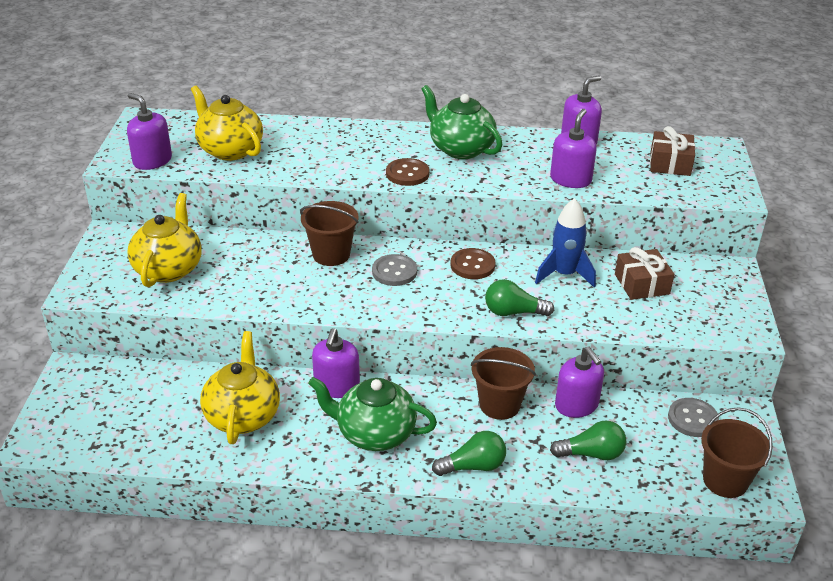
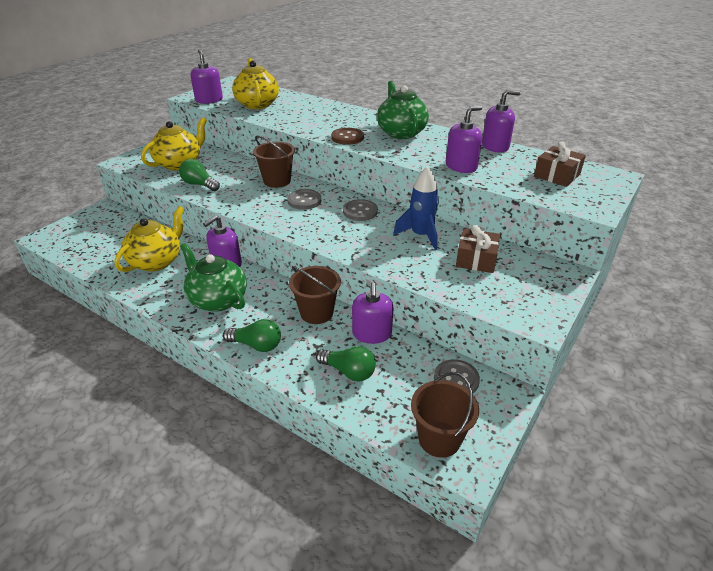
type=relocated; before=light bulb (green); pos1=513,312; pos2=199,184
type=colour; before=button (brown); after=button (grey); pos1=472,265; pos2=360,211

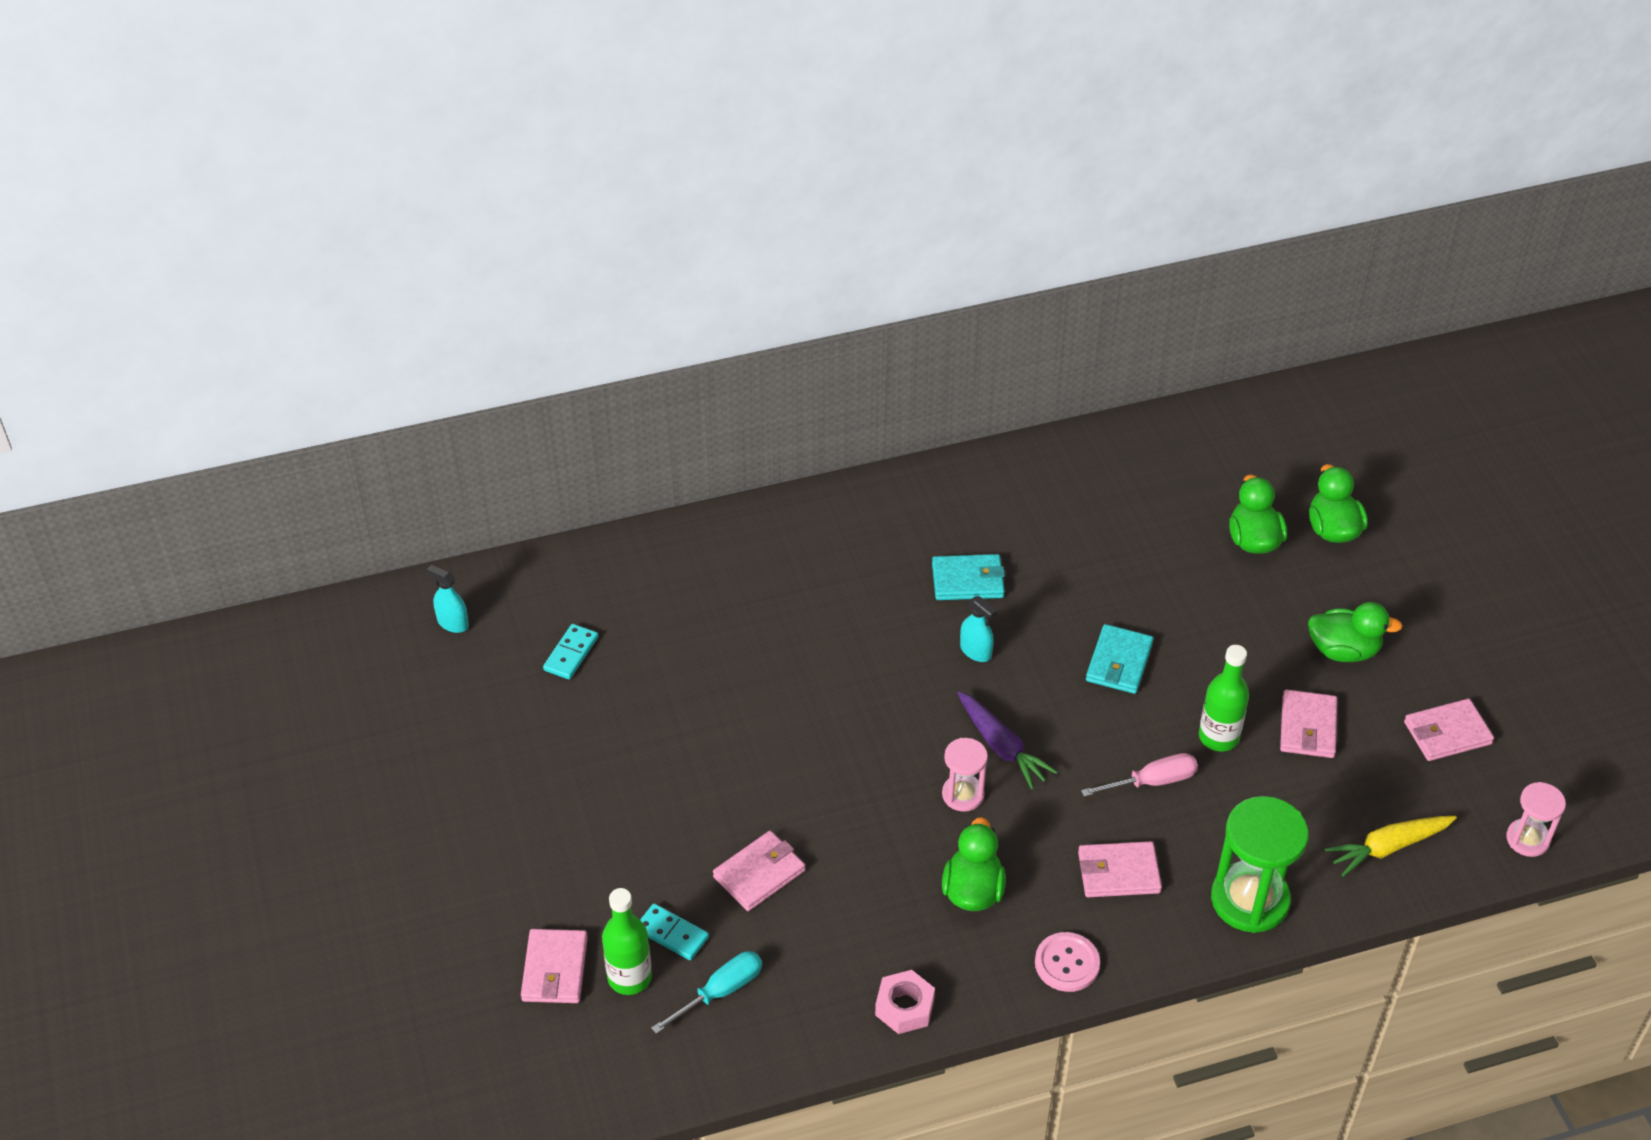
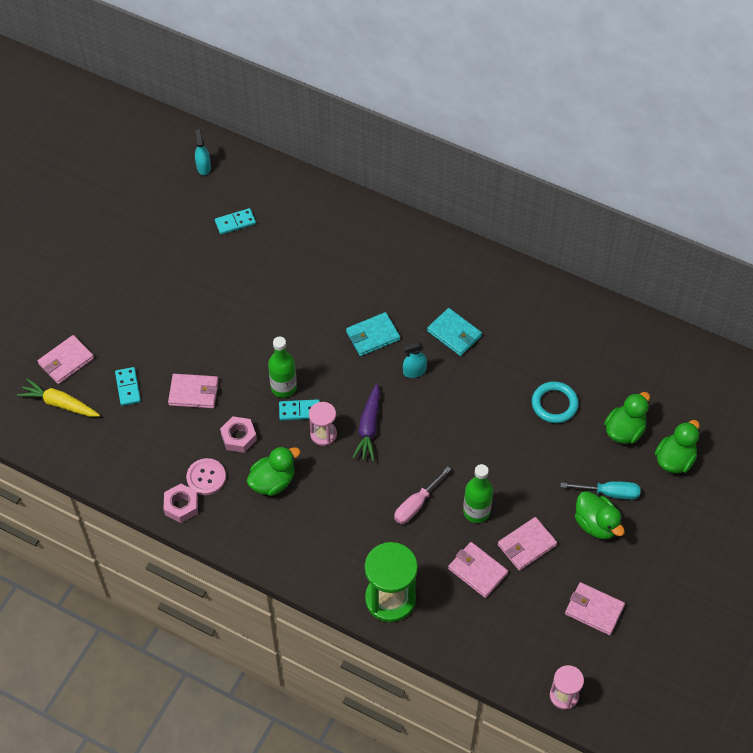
type=relocated; before=carrot (yellow); pos1=1388,847; pos2=60,403
type=relocated; before=button (pink); pos1=1067,963; pos2=206,477
type=appeared; after=nut (pink); pos2=239,437
type=relocated; before=bottle (green); pos1=629,977; pos2=283,387
type=appeared; after=domino (turquoise); pos2=299,411
type=relocated; before=wallet (turquoise); pos1=1119,662; pos2=373,336
type=spun; before=screwdriver (pink); pos1=1151,782; pos2=416,504; turn=105
type=spun; before=spray bottle (turquoise); pos1=975,651; pos2=414,371; turn=75
type=relocated; before=wallet (pink); pos1=1118,872; pos2=477,571
type=appeared; after=ring (turquoise); pos2=554,404
type=relocated; before=screwdriver (turquoise); pos1=720,992; pos2=609,493

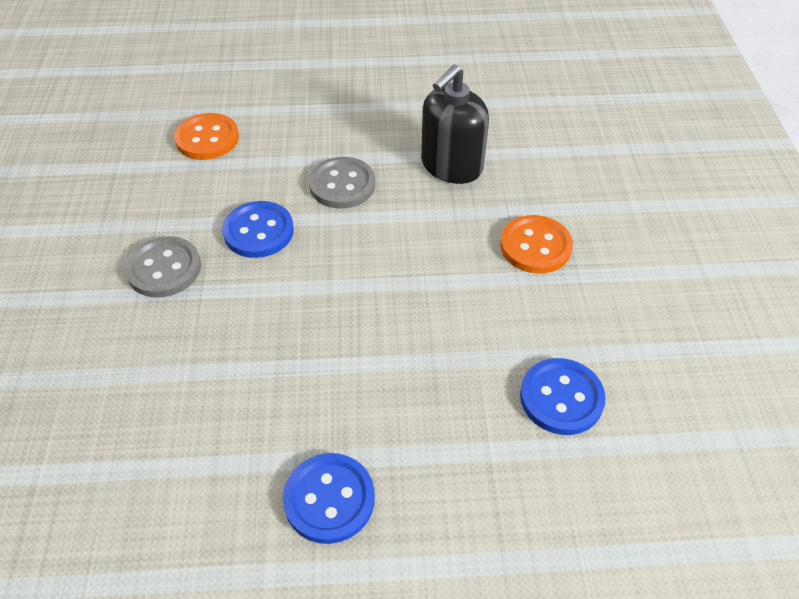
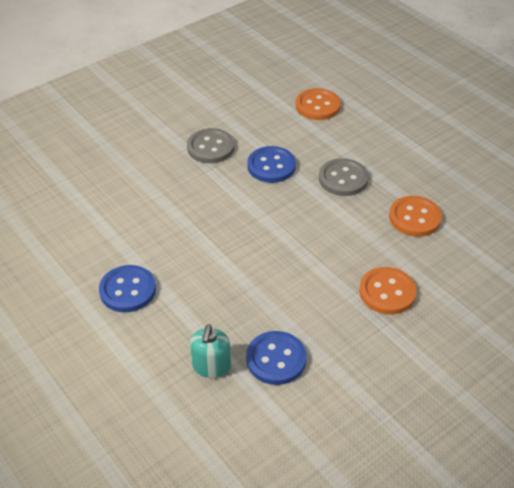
type=appeared; after=soap dispenser (turquoise); pos2=211,366
type=exchanged; before=soap dispenser (black); after=button (orange); pos1=451,166; pos2=414,218

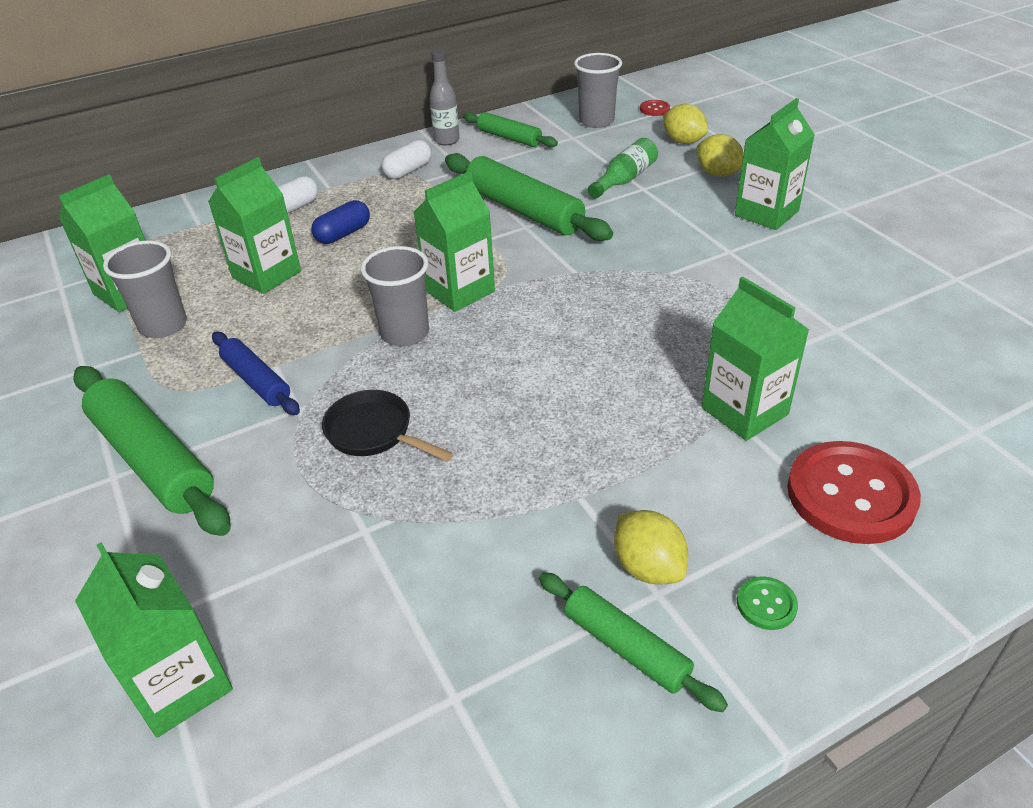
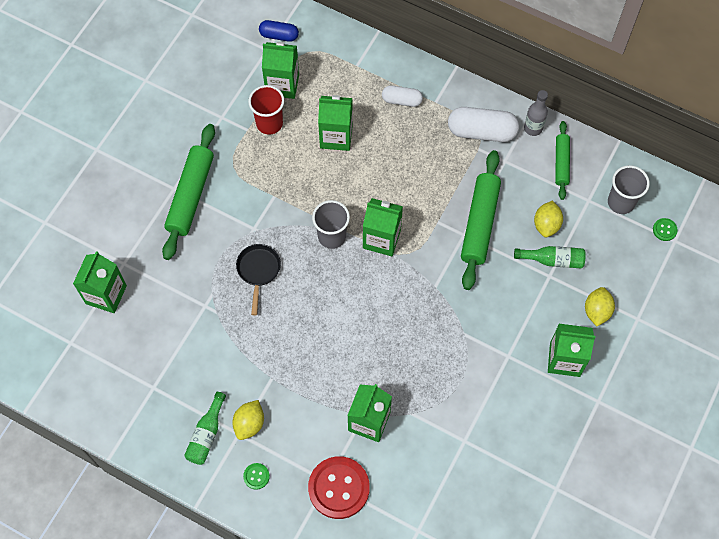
type=exchanged; before=rolling pin (green); after=bottle (green); pos1=626,647; pos2=206,434
type=colour; before=cup (grey); after=cup (red); pos1=163,325; pos2=269,123
type=relocated; before=capsule (blue); pos1=343,234; pos2=279,35
type=size; before=capsule (white); pos1=408,171; pos2=481,132; scale=1.7
type=relocated; before=lemon (yellow); pos1=683,141; pos2=546,225
type=colour; before=button (red); after=button (green); pos1=654,109; pos2=664,230
type=missing; before=rolling pin (blue); pos1=257,381

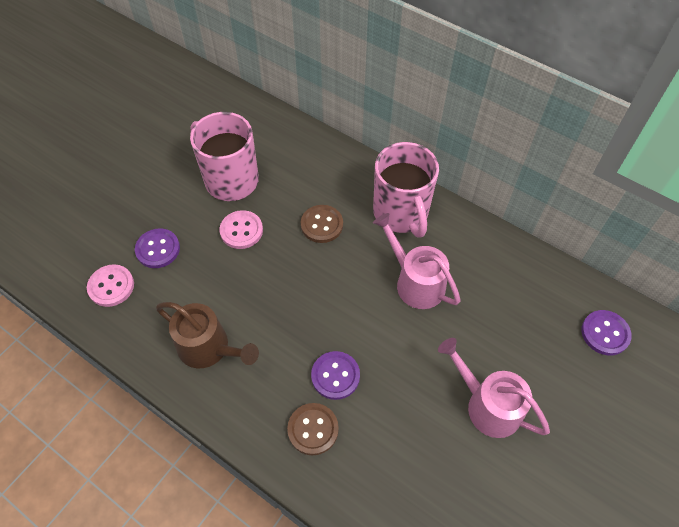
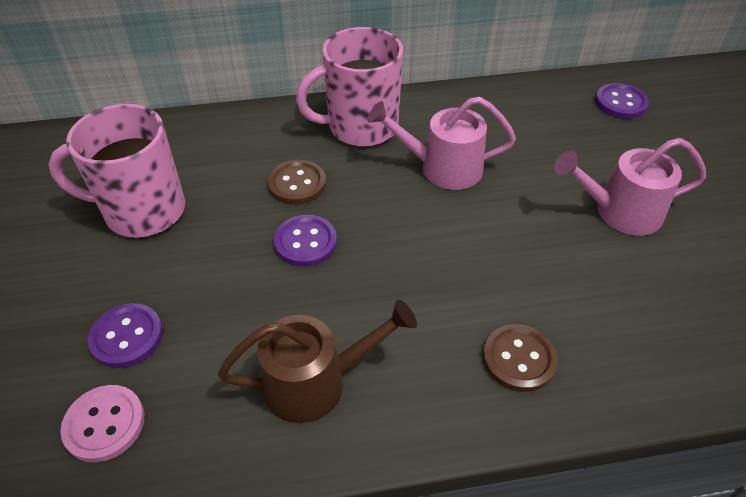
type=relocated; before=button (purple); pos1=335,376; pos2=305,242
type=spun; before=mug (pink); pos1=401,213; pos2=361,127; turn=135
type=missing; before=button (pink); pos1=241,230

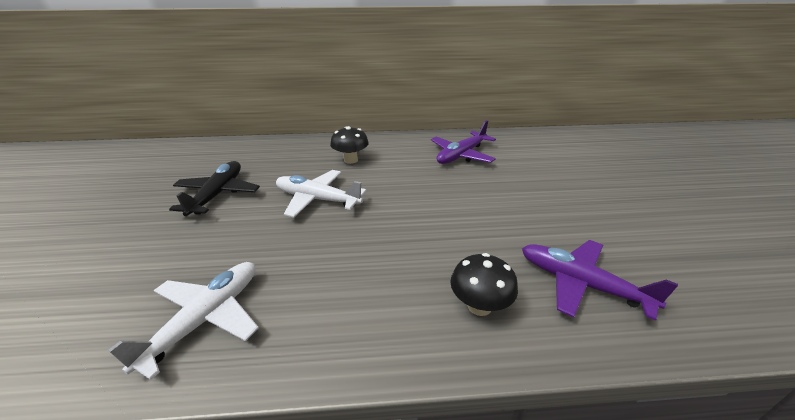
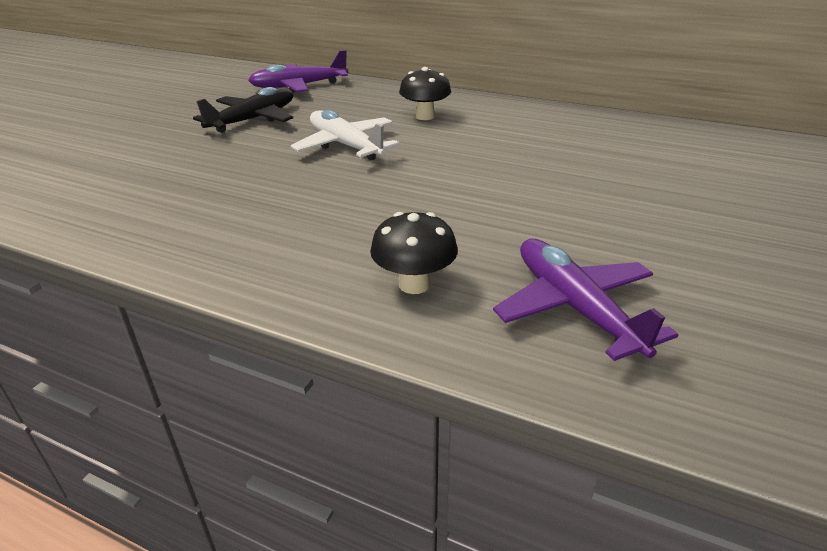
type=relocated; before=plane (purple); pos1=461,155; pos2=299,86
type=missing; before=plane (white); pos1=205,319

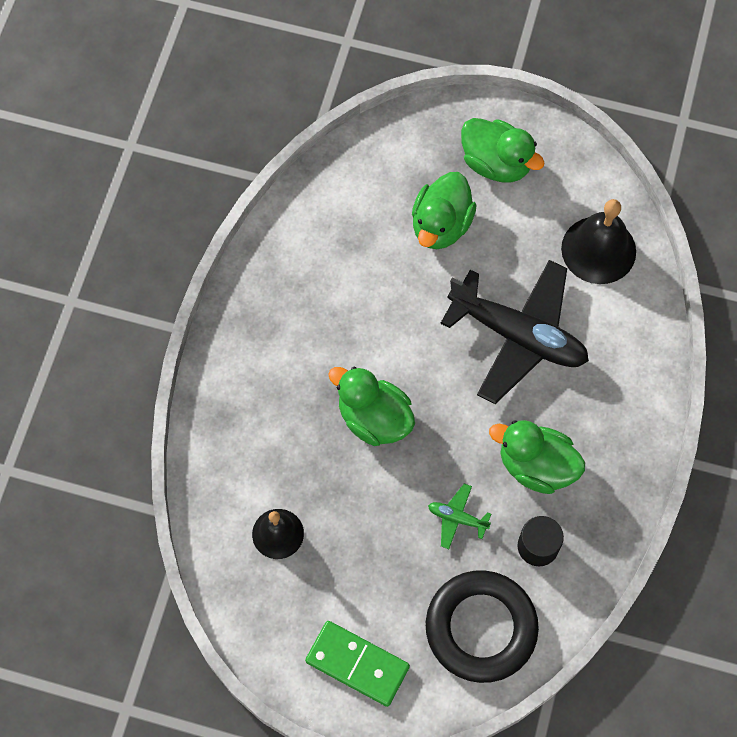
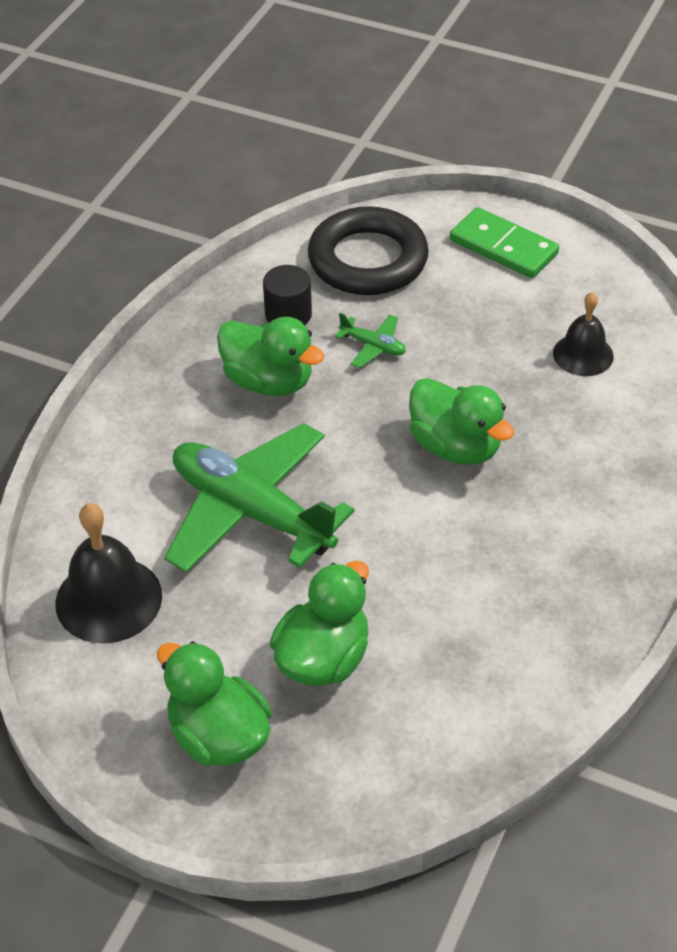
type=colour; before=plane (black); after=plane (green); pos1=518,336; pos2=252,512

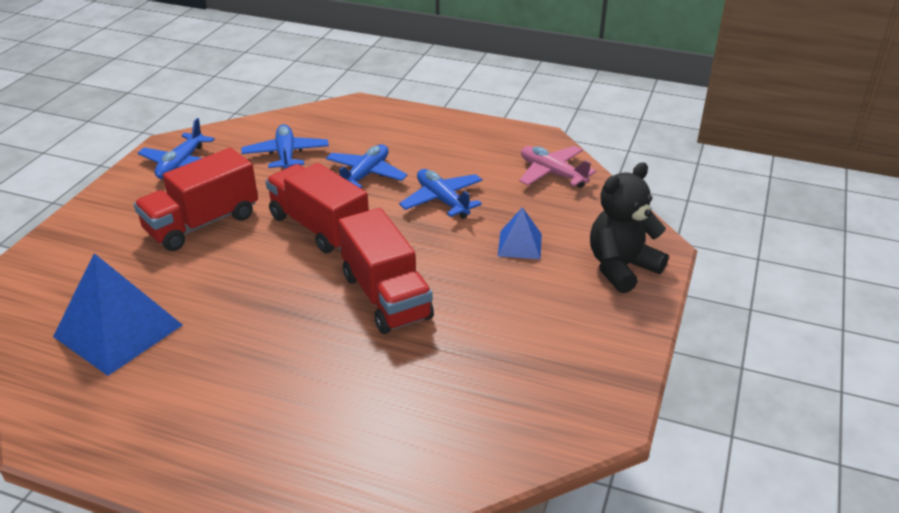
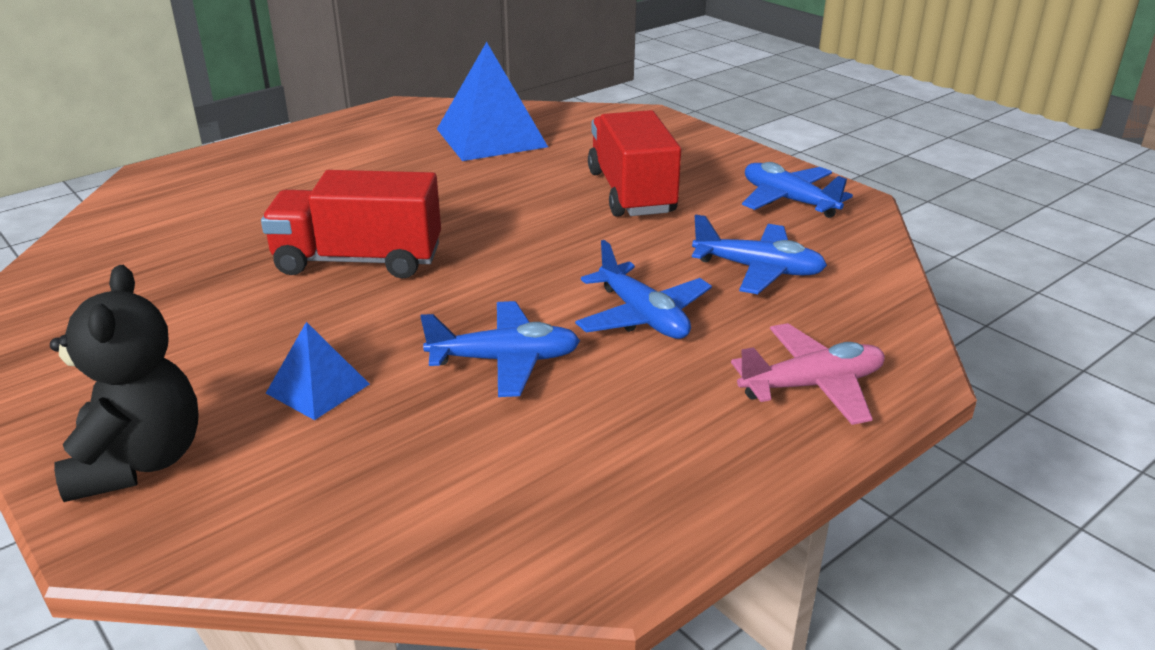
type=relocated; before=plane (pink); pos1=552,173; pos2=812,386
type=missing; before=truck (red); pos1=319,227

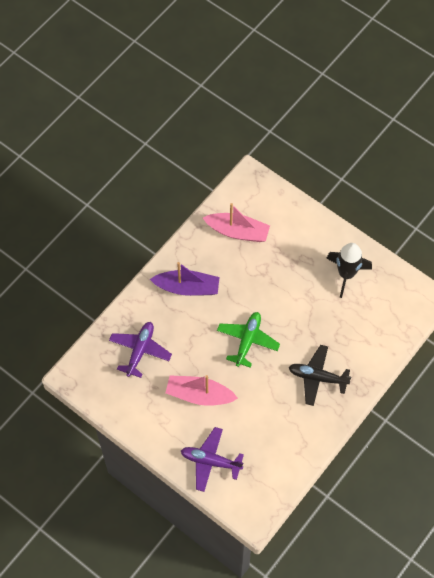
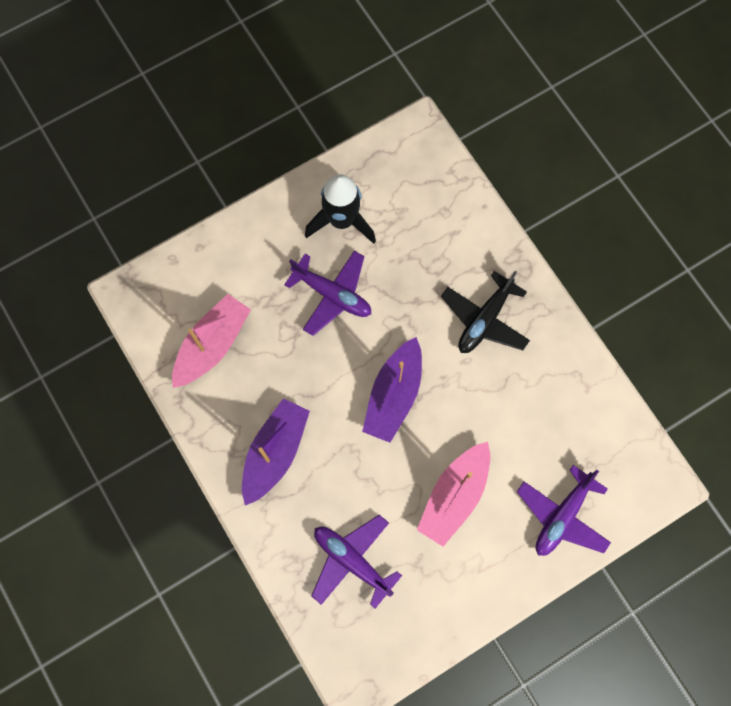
type=appeared; after=plane (purple); pos2=332,295
type=exchanged; before=plane (green); after=boat (purple); pos1=247,340; pos2=394,395

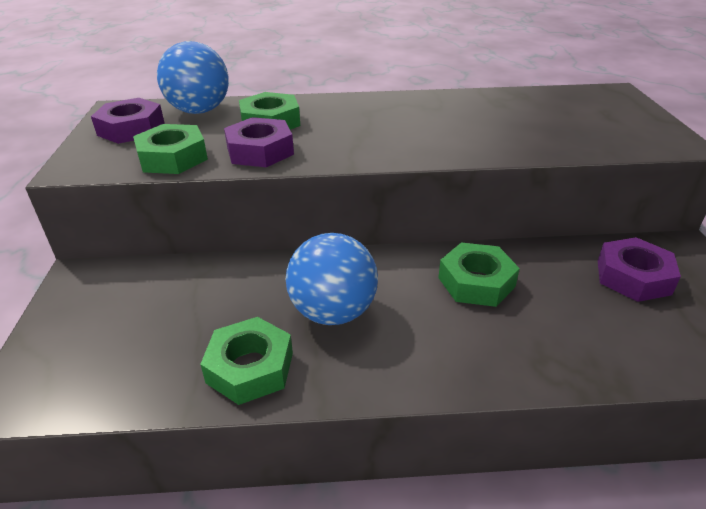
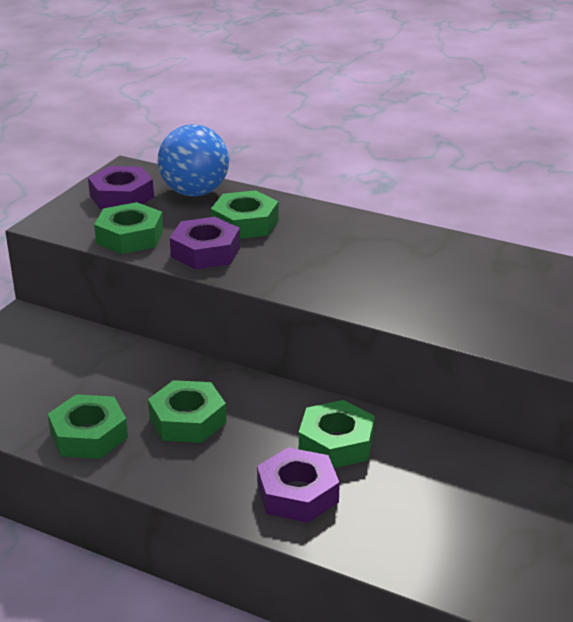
type=exchanged; before=ball (blue); after=nut (green); pos1=333,312; pos2=187,420
type=relocated; before=nut (purple); pos1=633,277; pos2=297,494

